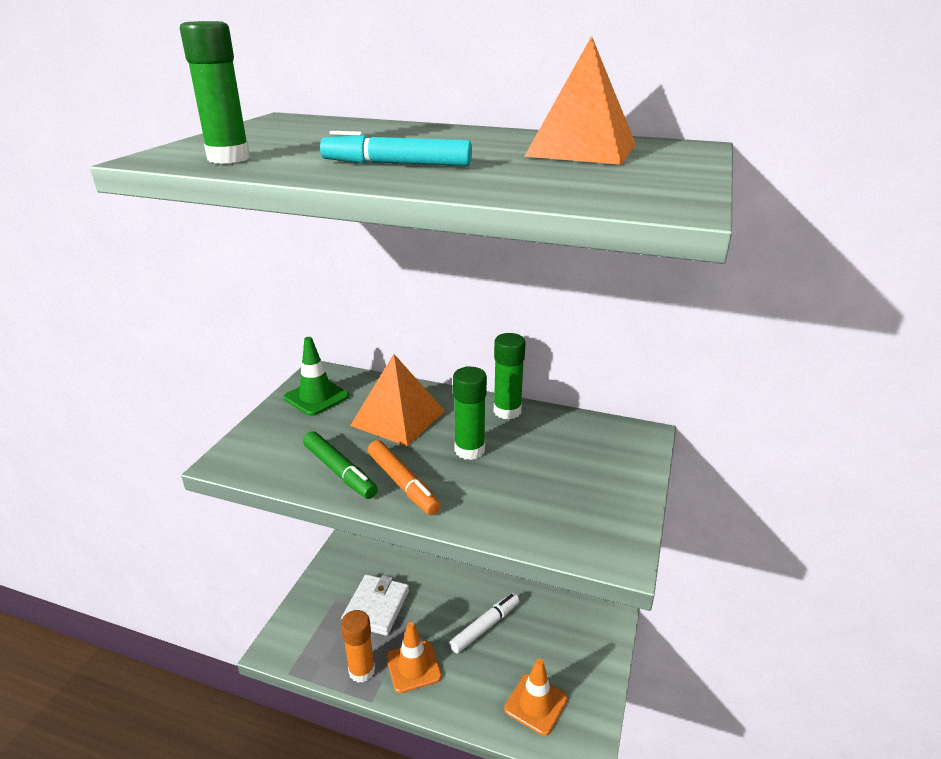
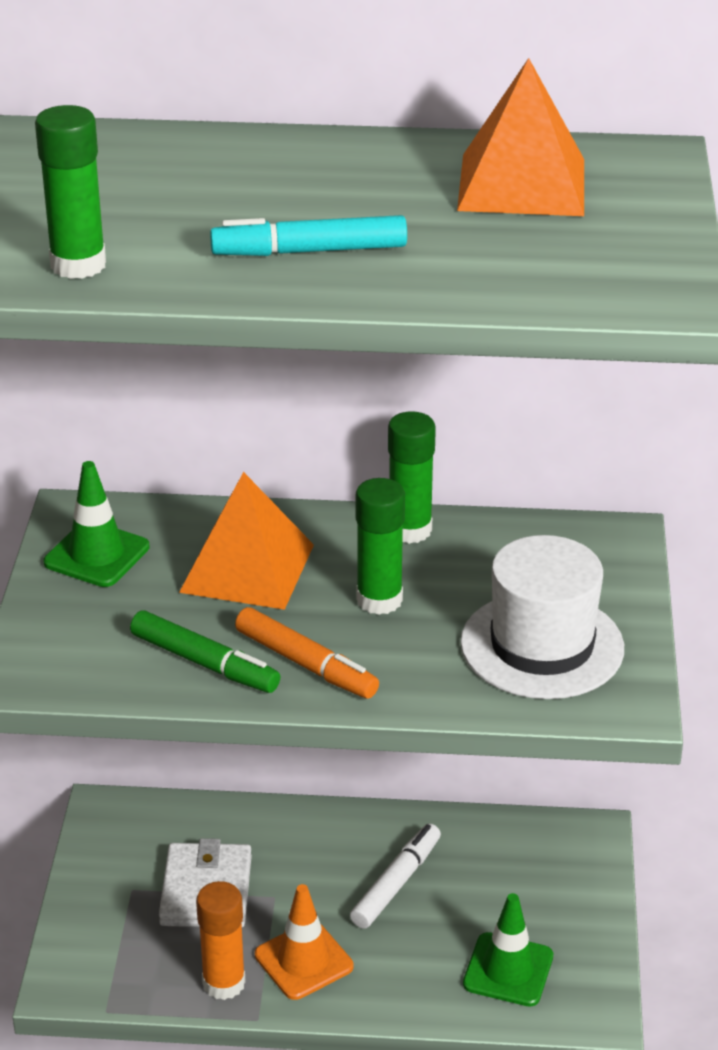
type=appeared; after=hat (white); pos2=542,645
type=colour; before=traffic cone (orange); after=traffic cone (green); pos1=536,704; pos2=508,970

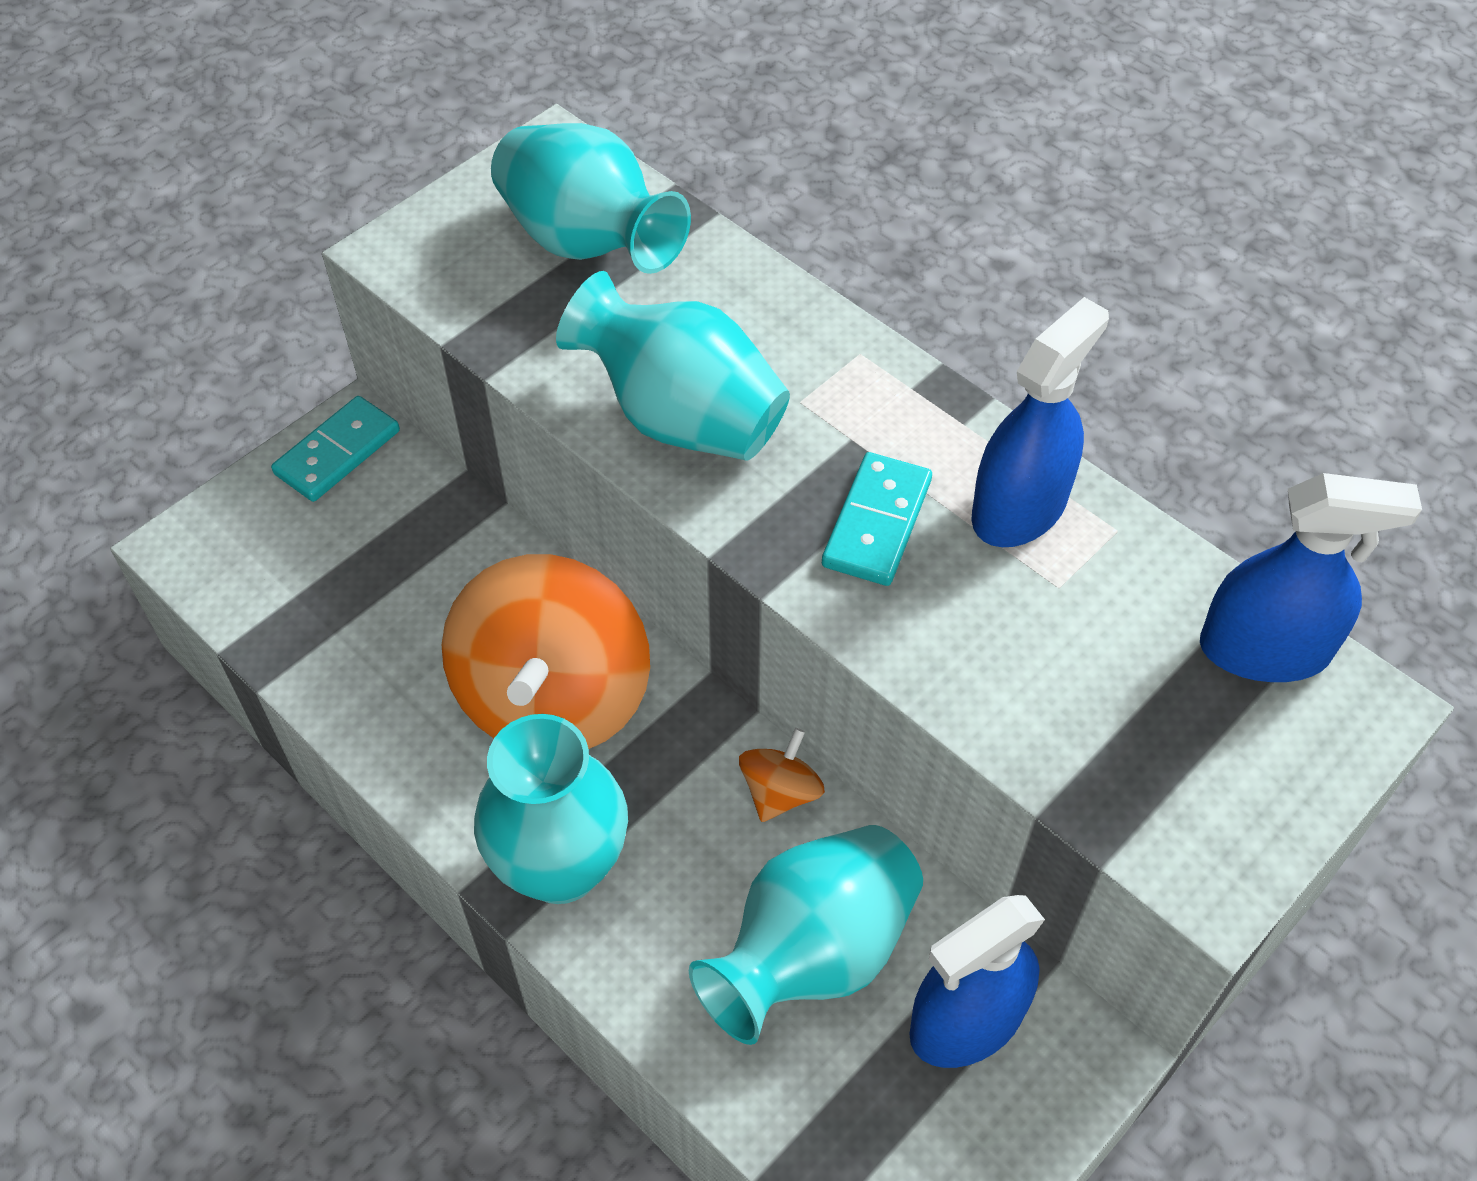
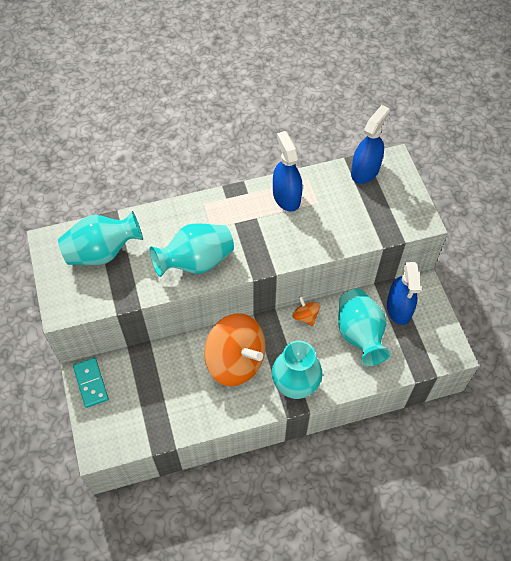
type=missing; before=domino (turquoise); pos1=876,523

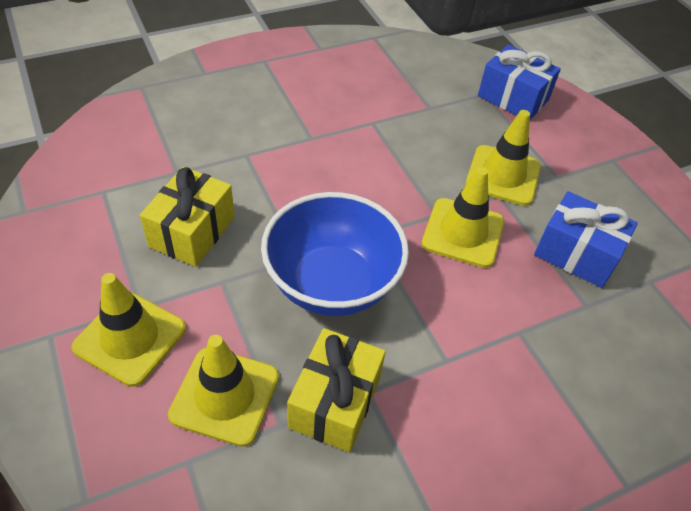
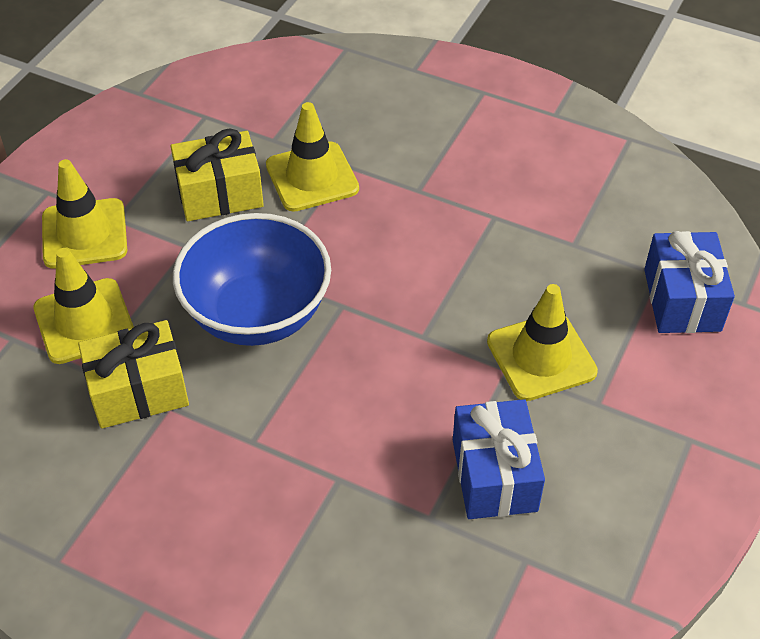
type=relocated; before=traffic cone (yellow); pos1=463,233; pos2=312,177

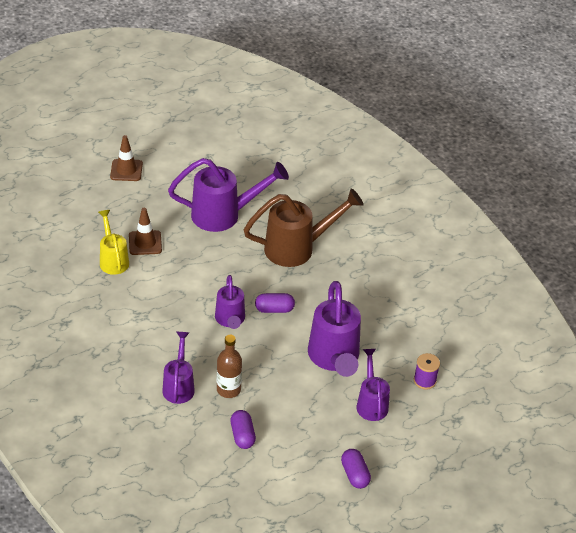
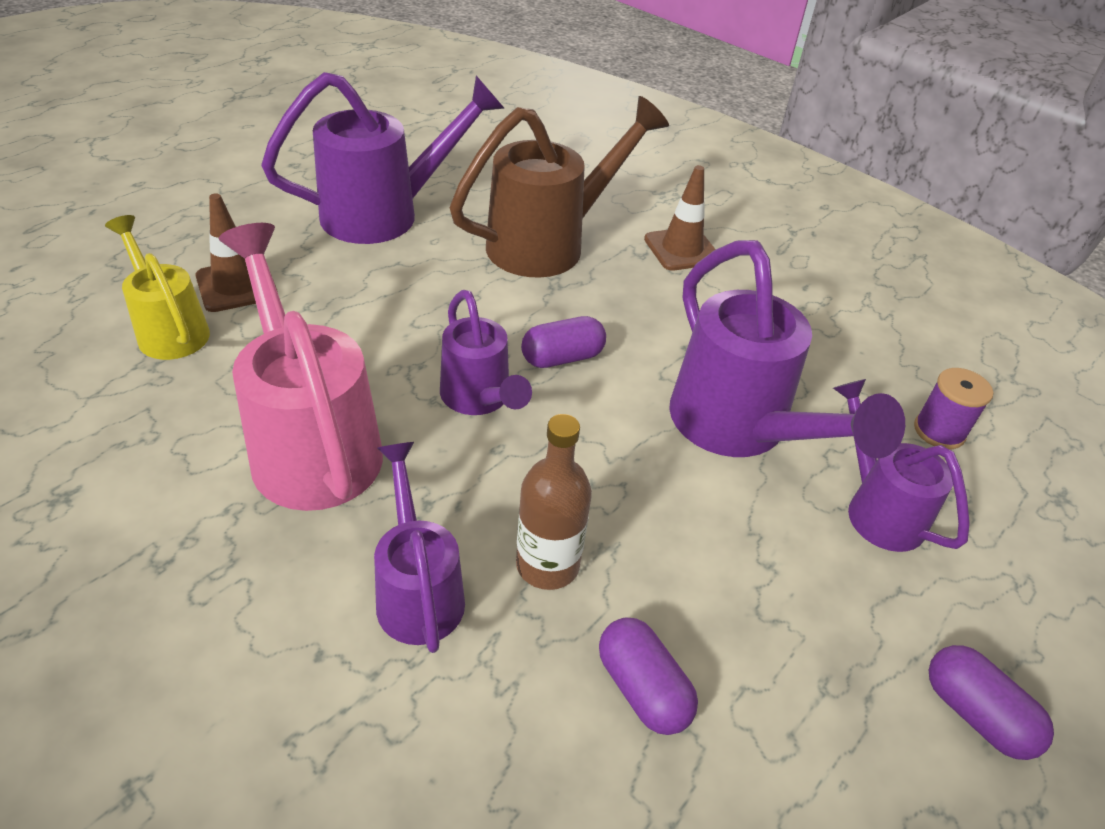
type=appeared; after=watering can (pink); pos2=310,441
type=relocated; before=traffic cone (brown); pos1=126,170; pos2=681,249

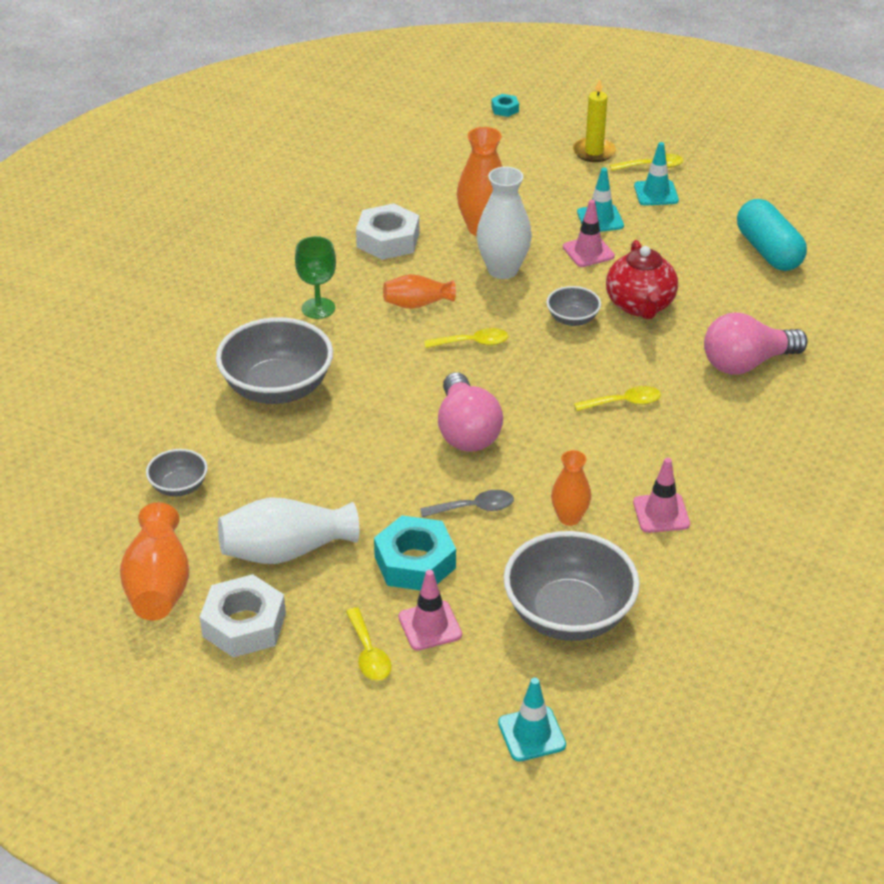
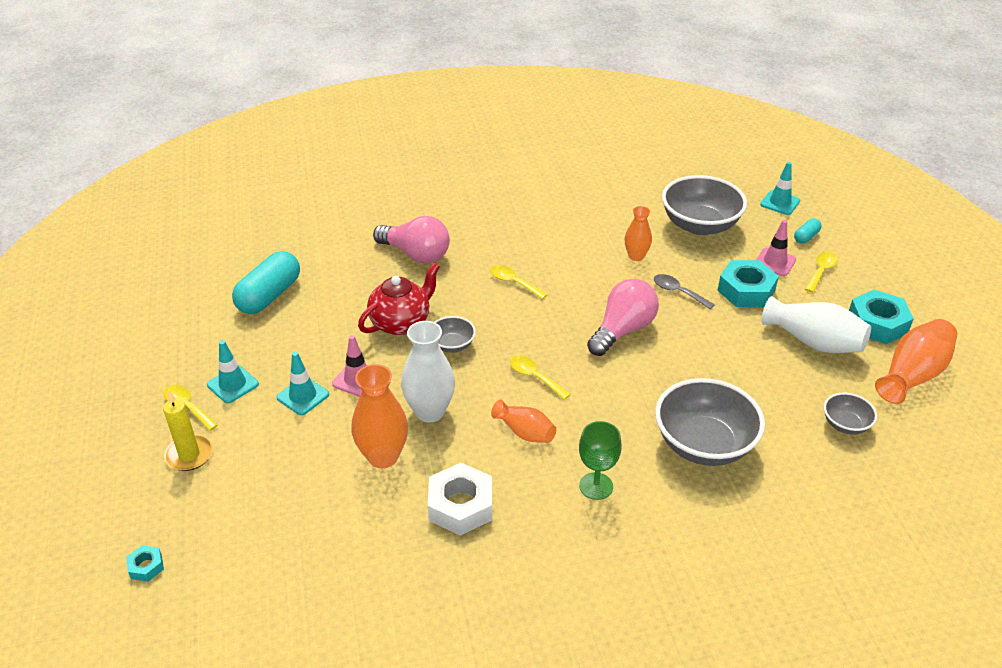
type=appeared; after=capsule (turquoise); pos2=806,237
type=colour; before=nut (white); after=nut (turquoise); pos1=244,625; pos2=877,324
type=missing; before=traffic cone (pink); pos1=661,513

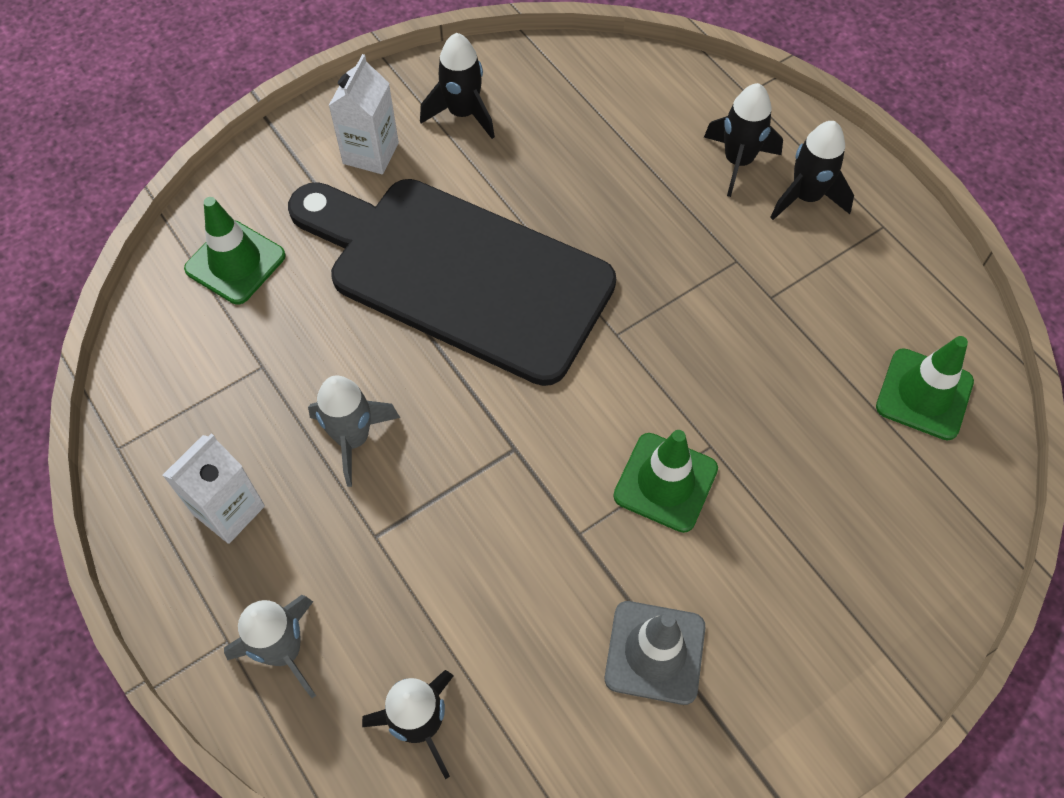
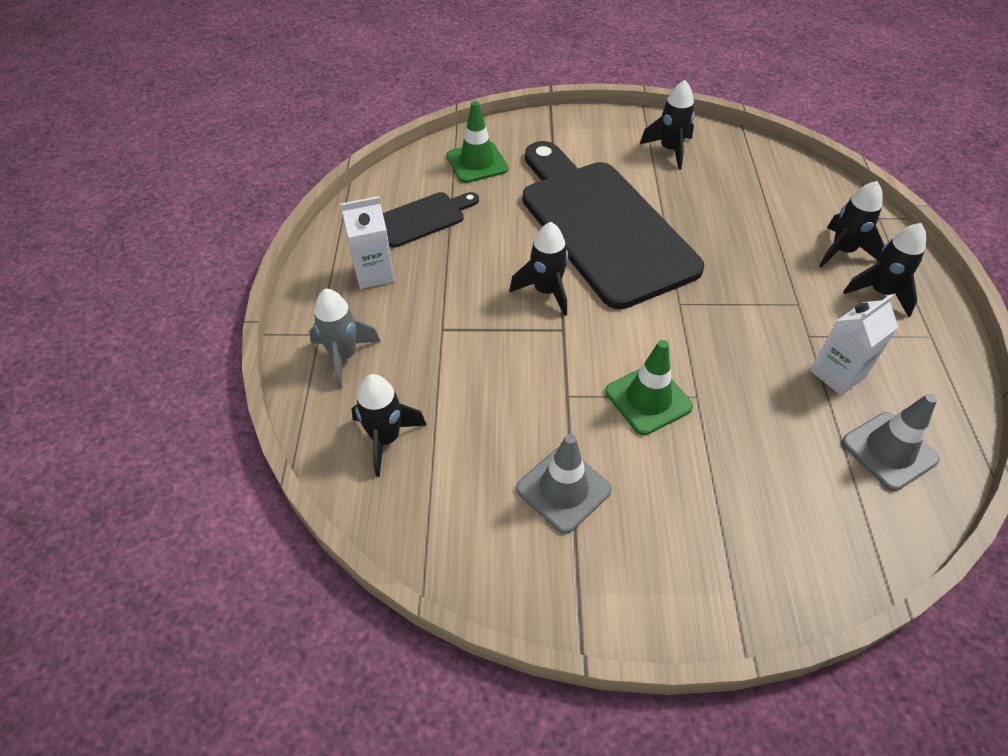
type=appeared; after=cutting board (black); pos2=423,218
type=appeared; after=rocket (black); pos2=546,291
type=relocated; before=carton (white); pos1=370,153; pos2=837,374
type=colour; before=traffic cone (green); after=traffic cone (grey); pos1=924,394; pos2=889,451
type=missing; before=rocket (grey); pos1=353,439

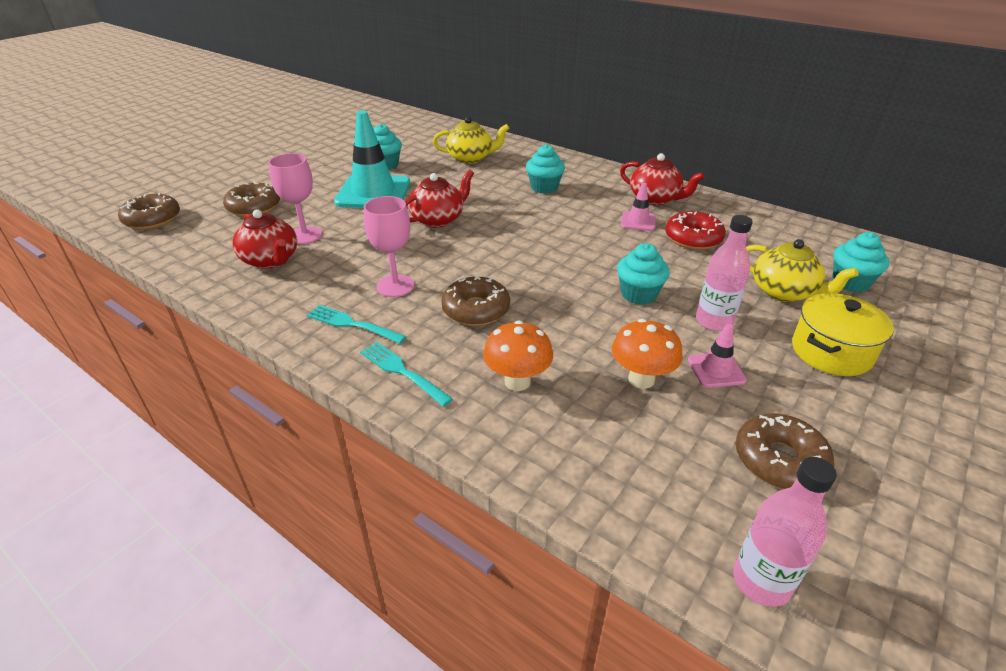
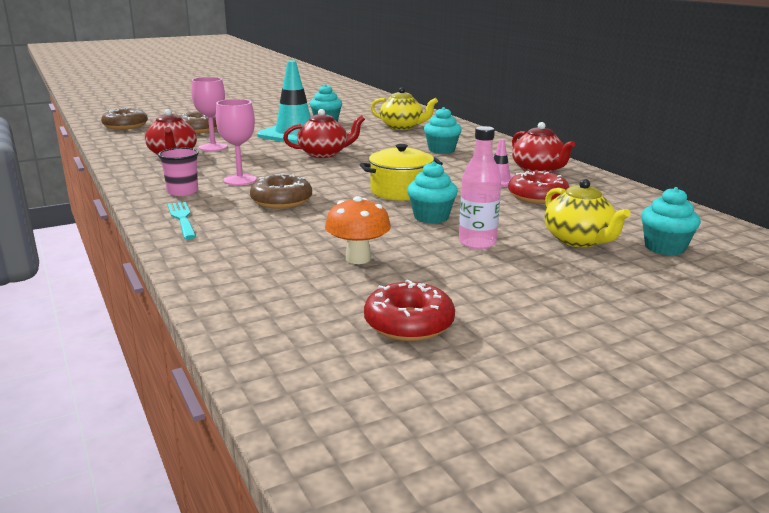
type=exchanged; before=fork (turquoise); after=cup (pink); pos1=353,324; pos2=182,192
type=relocated; before=pot (yellow); pos1=831,352; pos2=400,191
type=colour; before=donut (brown); after=donut (red); pos1=779,460; pos2=409,323
type=missing; before=mushroom (orange); pos1=517,381
type=missing; before=traffic cone (pink); pos1=716,370
type=missing; before=bottle (pink); pos1=761,581

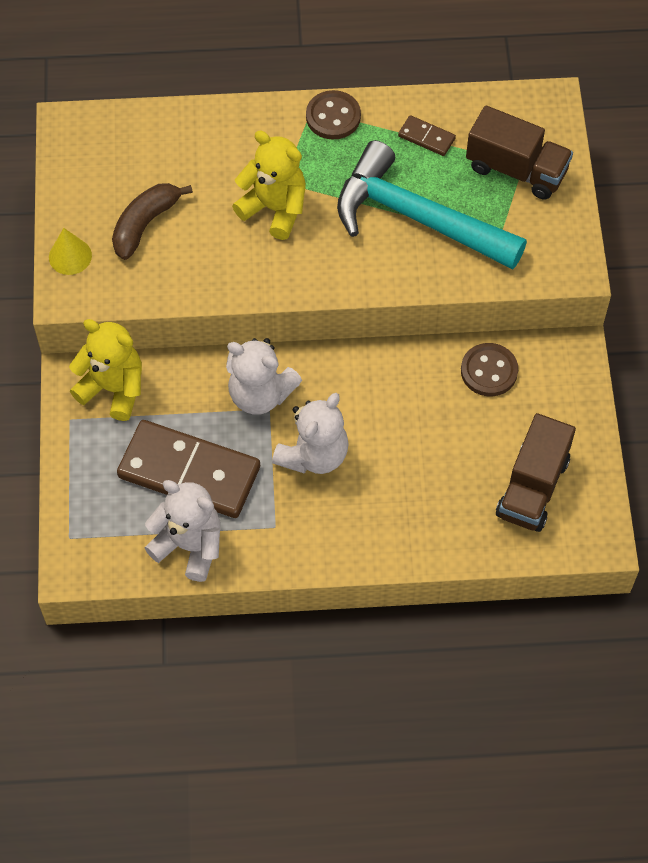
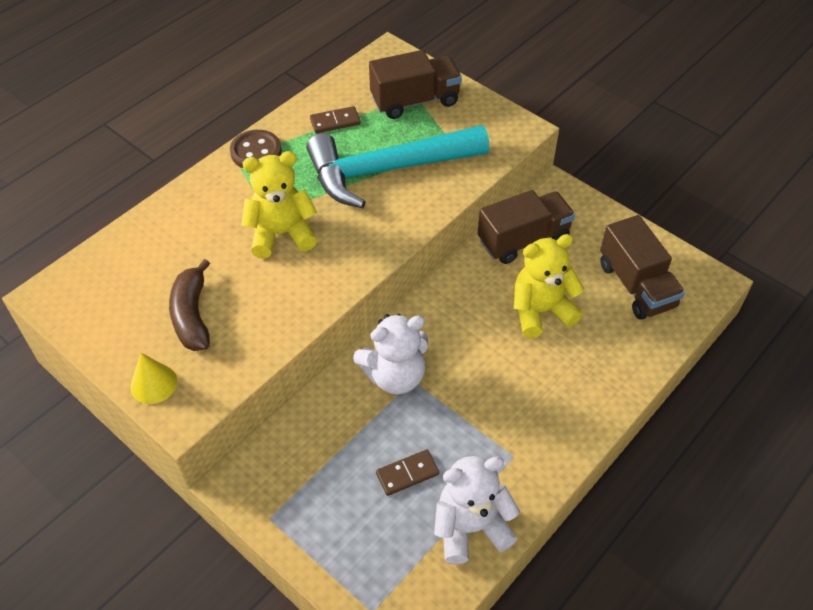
type=size; before=domino (brown); pos1=189,472; pos2=407,473; scale=0.43
type=exchanged; before=button (brown); after=truck (brown); pos1=489,371; pos2=523,240
type=relocated; before=teddy bear (yellow); pos1=113,388; pos2=541,311
type=missing; before=teddy bear (white); pos1=313,455

